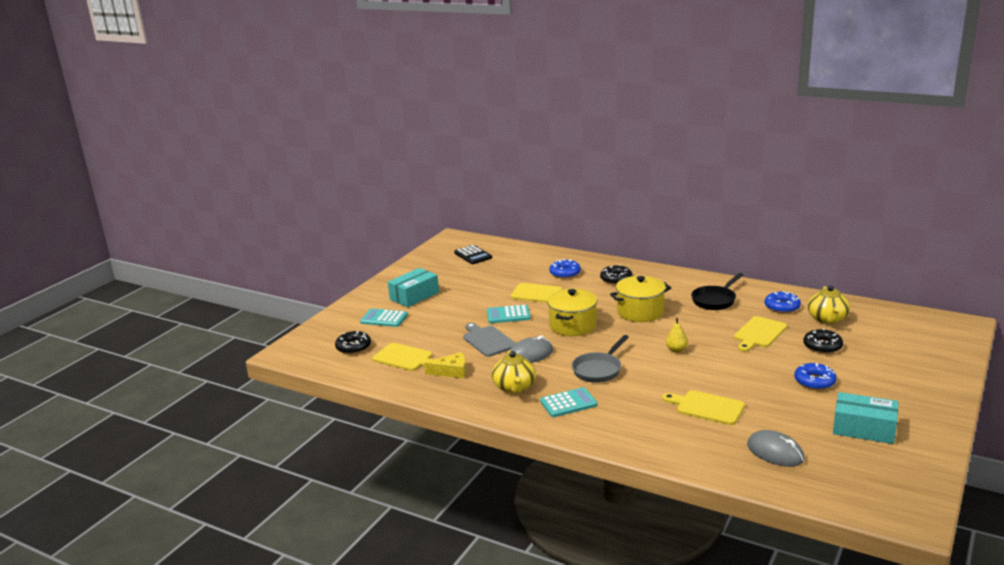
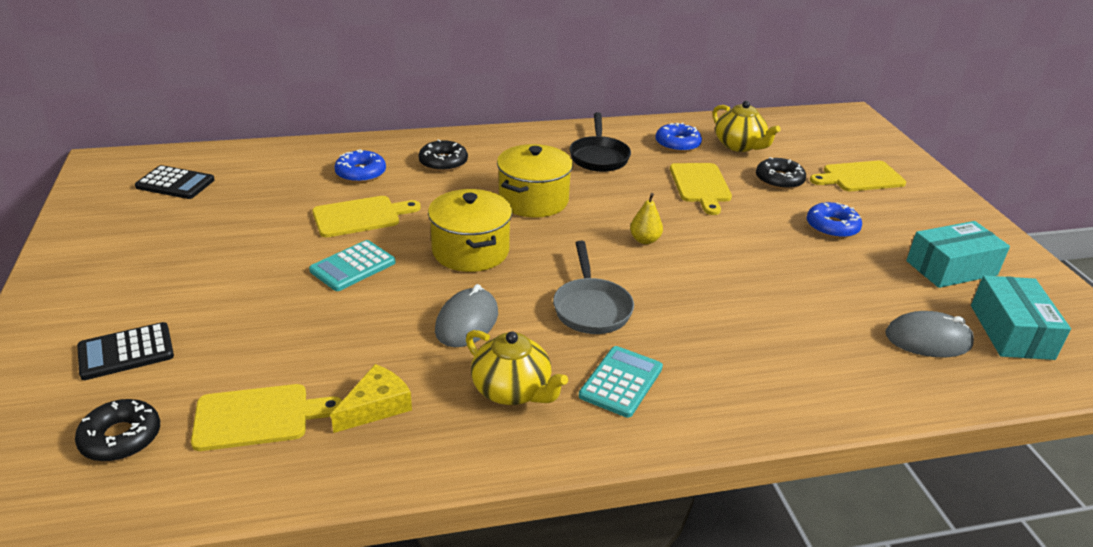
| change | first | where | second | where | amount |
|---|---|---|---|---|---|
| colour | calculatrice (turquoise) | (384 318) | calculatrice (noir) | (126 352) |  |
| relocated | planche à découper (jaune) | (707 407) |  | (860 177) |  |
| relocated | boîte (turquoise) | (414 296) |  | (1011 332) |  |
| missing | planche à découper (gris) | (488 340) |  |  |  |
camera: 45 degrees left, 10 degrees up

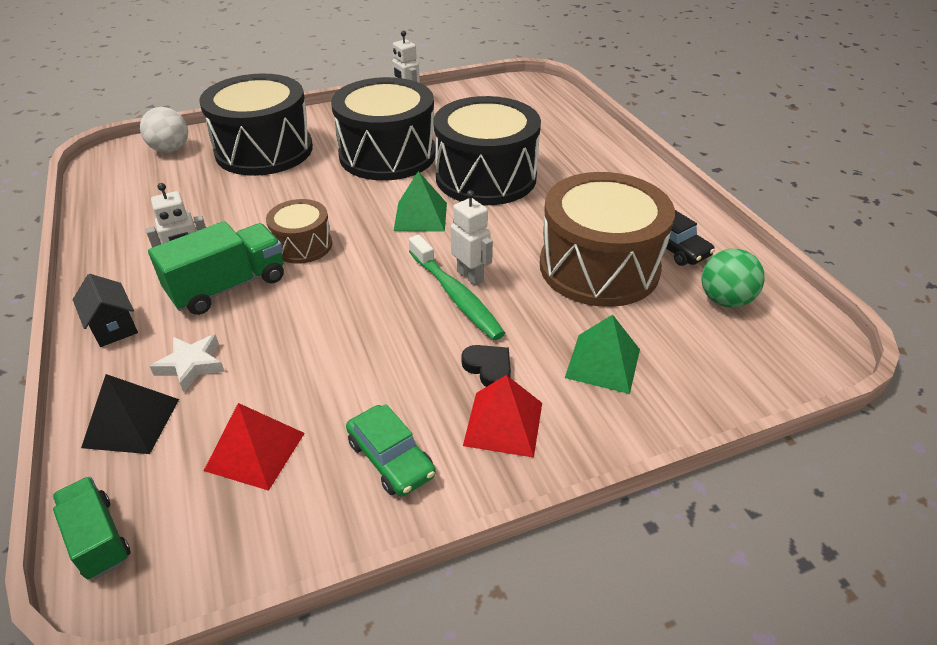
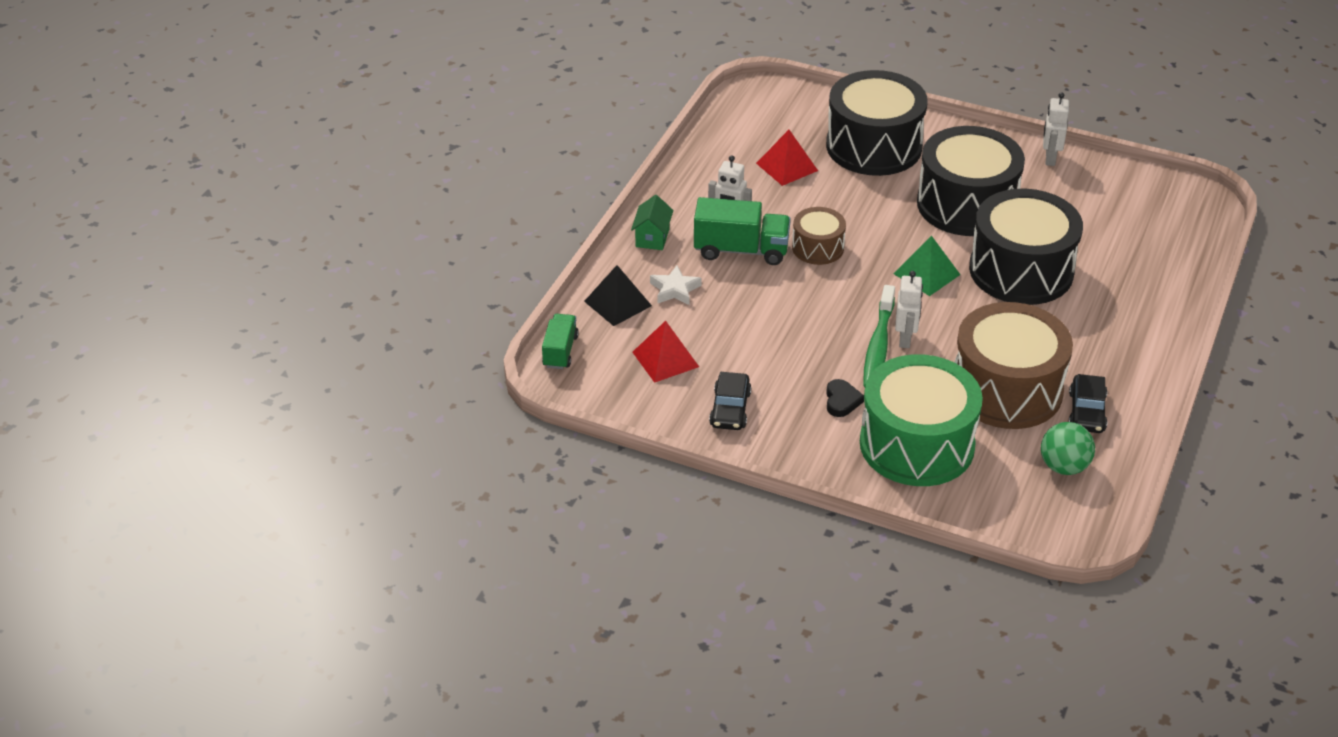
| change | first | where | second | where | amount |
|---|---|---|---|---|---|
| colour | maison (noir) | (113 327) | maison (vert) | (652 238) |  |
| colour | voiture (vert) | (390 458) | voiture (noir) | (730 409) |  |
| relocated | pyramide (rouge) | (503 424) |  | (786 167) |  |
| exchanged | pyramide (vert) | (602 363) | tambour (vert) | (917 444) |  |
| missing | balle (blanc) | (170 150) |  |  |  |
camera: 45 degrees right, 0 degrees up

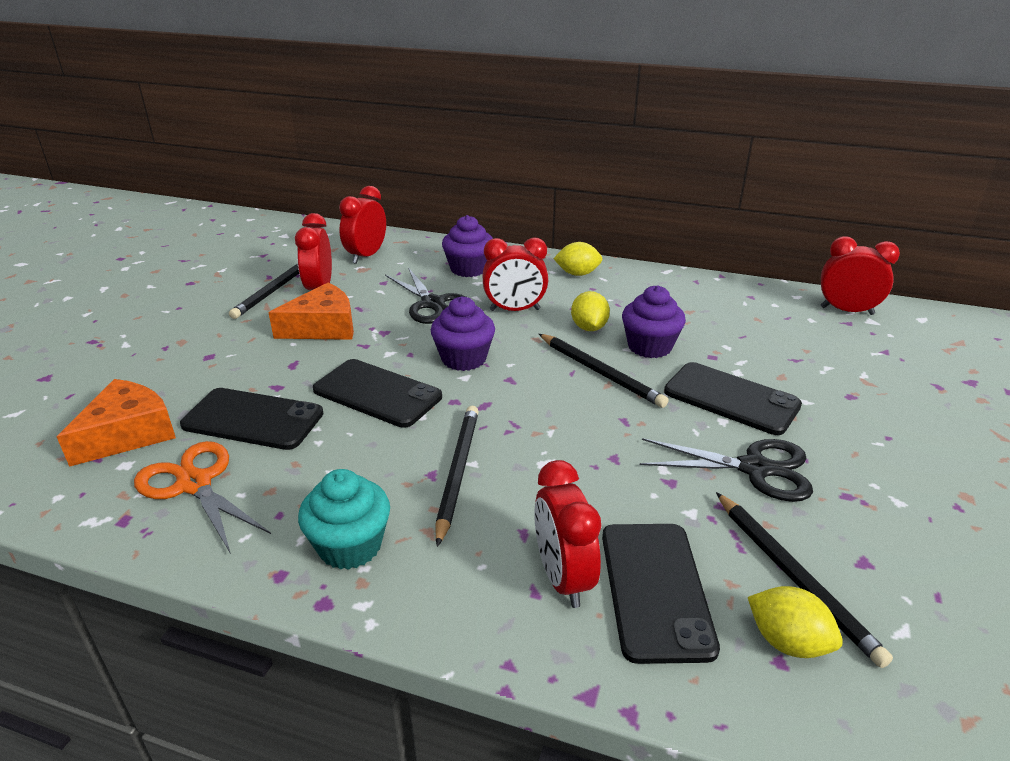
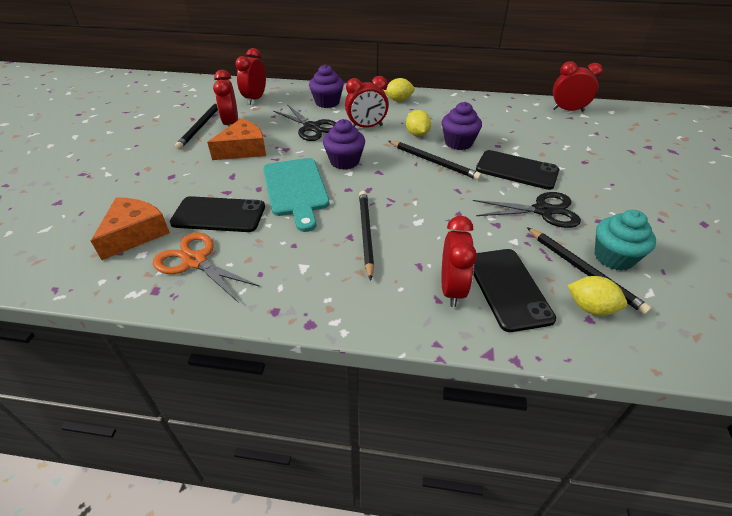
| change | first | where | second | where | amount |
|---|---|---|---|---|---|
| exchanged | téléphone (noir) | (377 393) | planche à découper (turquoise) | (296 189) |  |
| spun | réveil (rouge) | (563 578) |  | (452 289) | 150 degrees counterclockwise |
| relocated | muffin (turquoise) | (350 546) |  | (613 257) |  |
camera: 10 degrees left, 10 degrees up

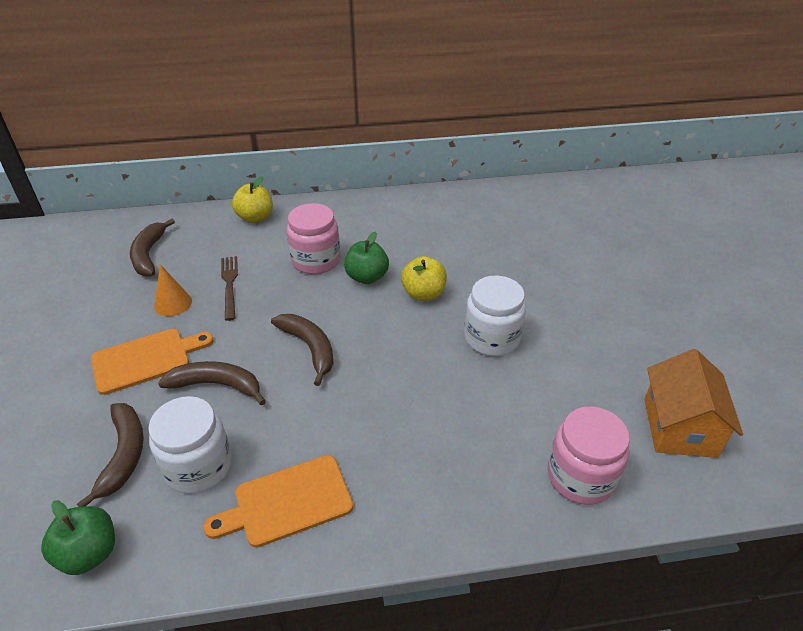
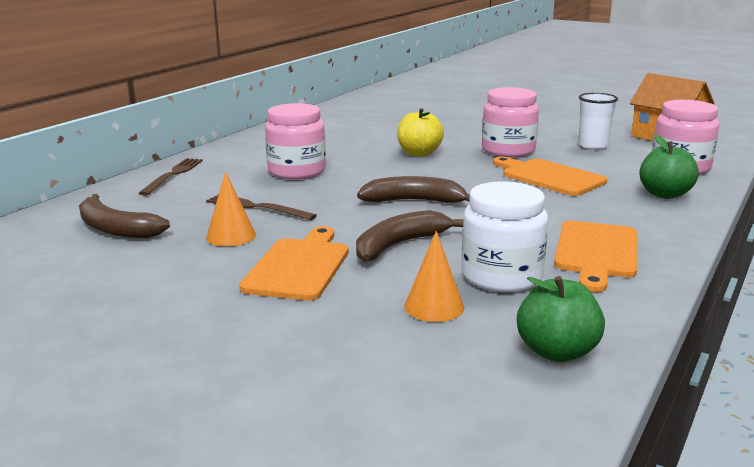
| change | first | where | second | where | amount |
|---|---|---|---|---|---|
| exchanged | pomme (jaune) | (255 217) | fourchette (marron) | (173 175) |  |
| exchanged | banane (marron) | (124 455) | cône (orange) | (434 306) |  |
| colour | bocal (blanc) | (491 338) | bocal (rose) | (508 150) |  |
| appeared |  |  | planche à découper (orange) | (549 177) |  |
| appeared |  |  | gobelet (blanc) | (593 146) |  |
| relocated | pomme (vert) | (367 277) |  | (664 194) |  |
camera: 50 degrees left, 20 degrees down

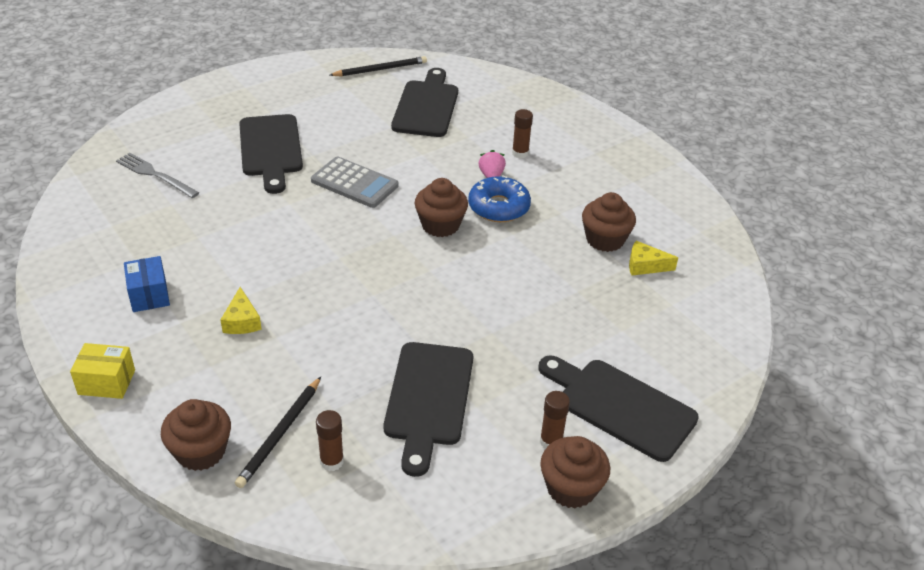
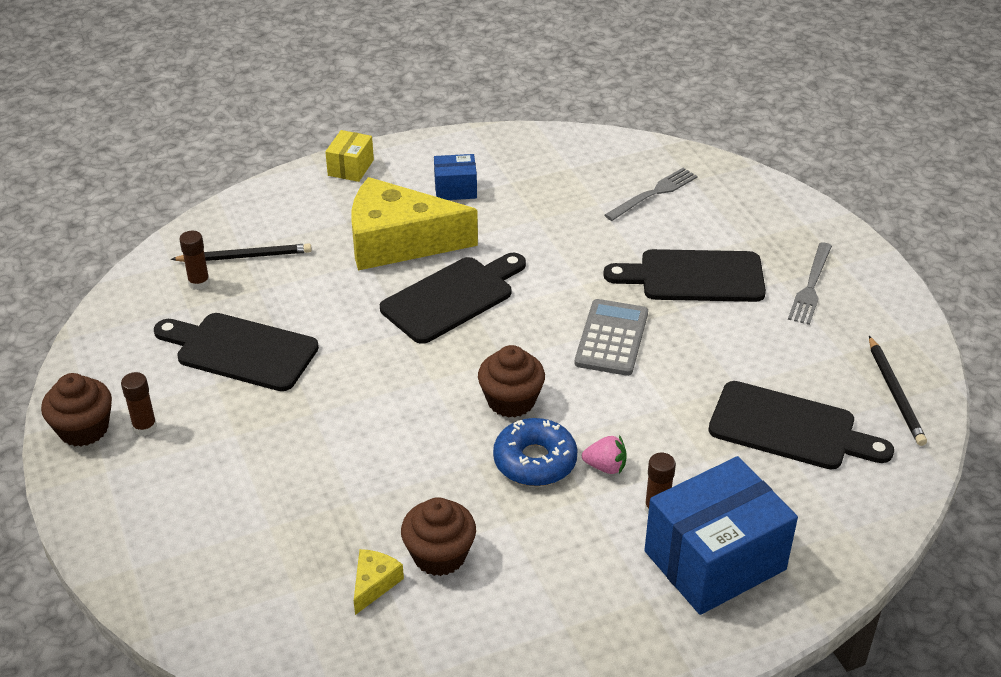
| change | first | where | second | where | amount |
|---|---|---|---|---|---|
| spun | crayon (noir) | (280 434) |  | (245 256) | 135 degrees clockwise |
| size | fromage (jaune) | (242 321) |  | (398 242) | x2.49 |
| relocated | planche à découper (noir) | (620 406) |  | (452 297) |  |
| spun | calculatrice (gris) | (354 183) |  | (611 338) | 150 degrees clockwise |
| appeared |  |  | boîte (bleu) | (715 560) |  |
| appeared |  |  | fourchette (gris) | (810 286) |  |
| missing | muffin (marron) | (201 451) |  |  |  |
camera: 105 degrees right, 0 degrees up

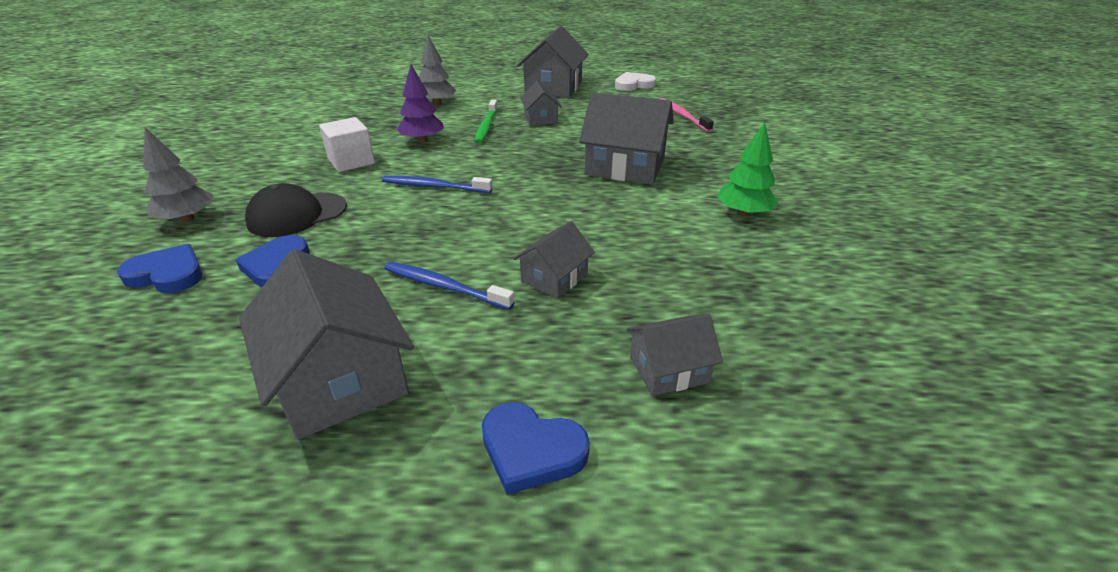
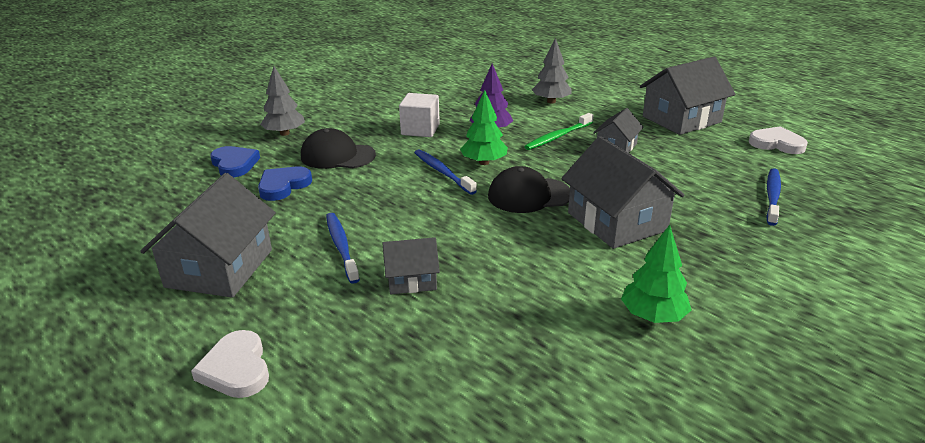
| change | first | where | second | where | amount |
|---|---|---|---|---|---|
| colour | cœur (bleu) | (531 450) | cœur (blanc) | (236 369) |  |
| appeared |  |  | arbre (vert) | (484 162) |  |
| appeared |  |  | casquette (noir) | (529 195) |  |
| colour | brosse à dents (rose) | (682 115) | brosse à dents (bleu) | (772 196) |  |
| missing | maison (gris) | (669 369) |  |  |  |
camera: 45 degrees right, 5 degrees down

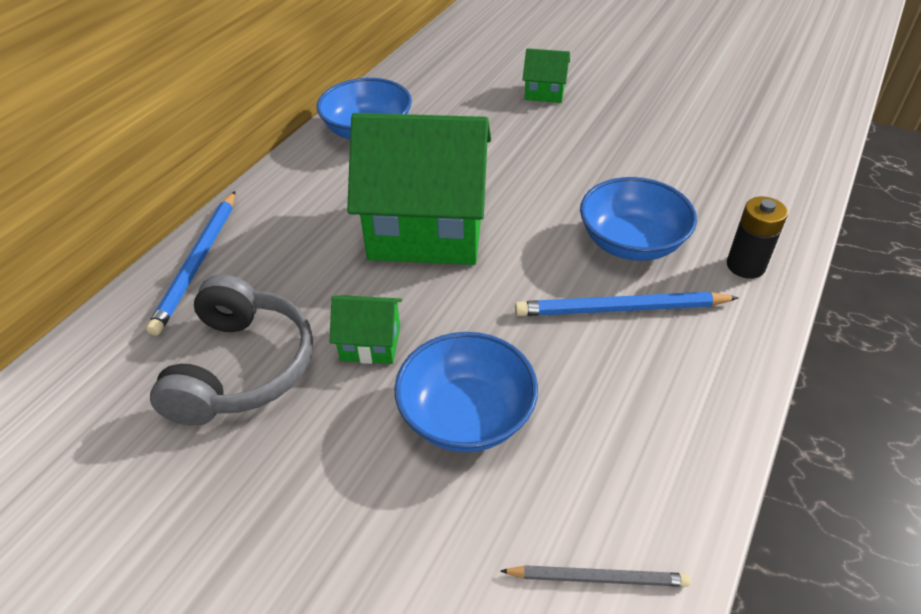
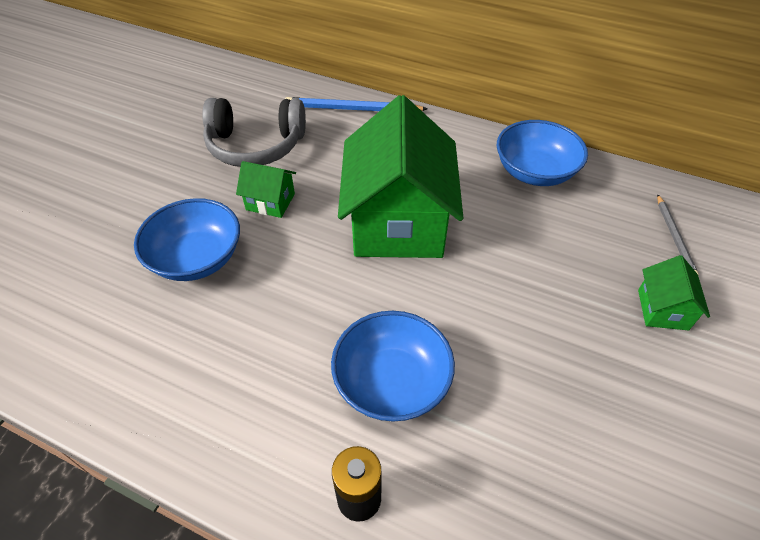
| change | first | where | second | where | amount |
|---|---|---|---|---|---|
| spun | maison (vert) | (370 343) |  | (270 202) | 75 degrees counterclockwise |
| relocated | crayon (gris) | (597 578) |  | (674 237) |  |
| missing | crayon (bleu) | (620 309) |  |  |  |
camera: 85 degrees right, 5 degrees up

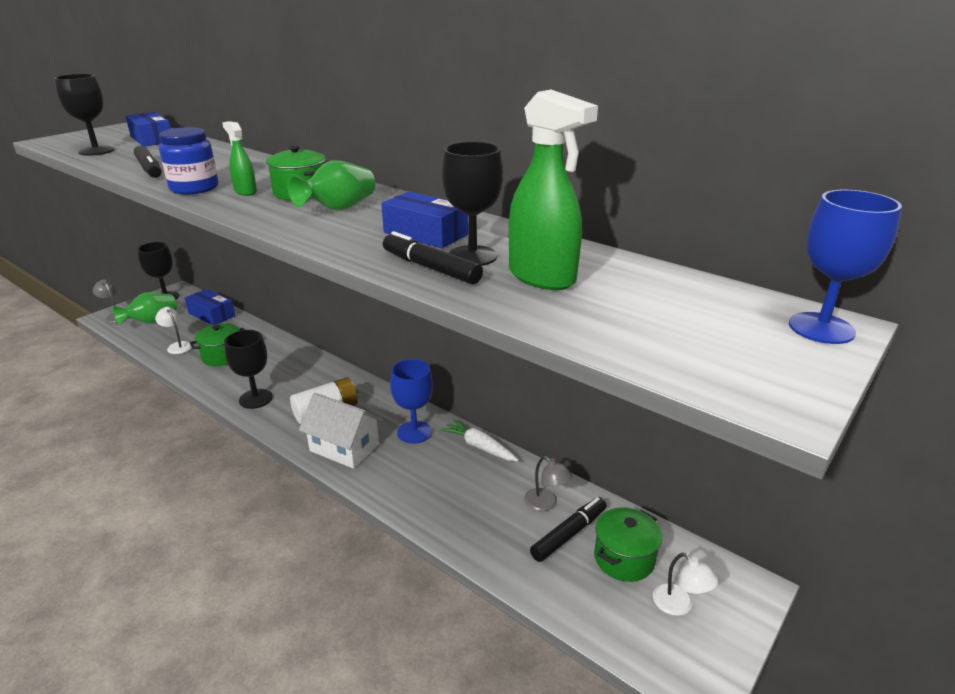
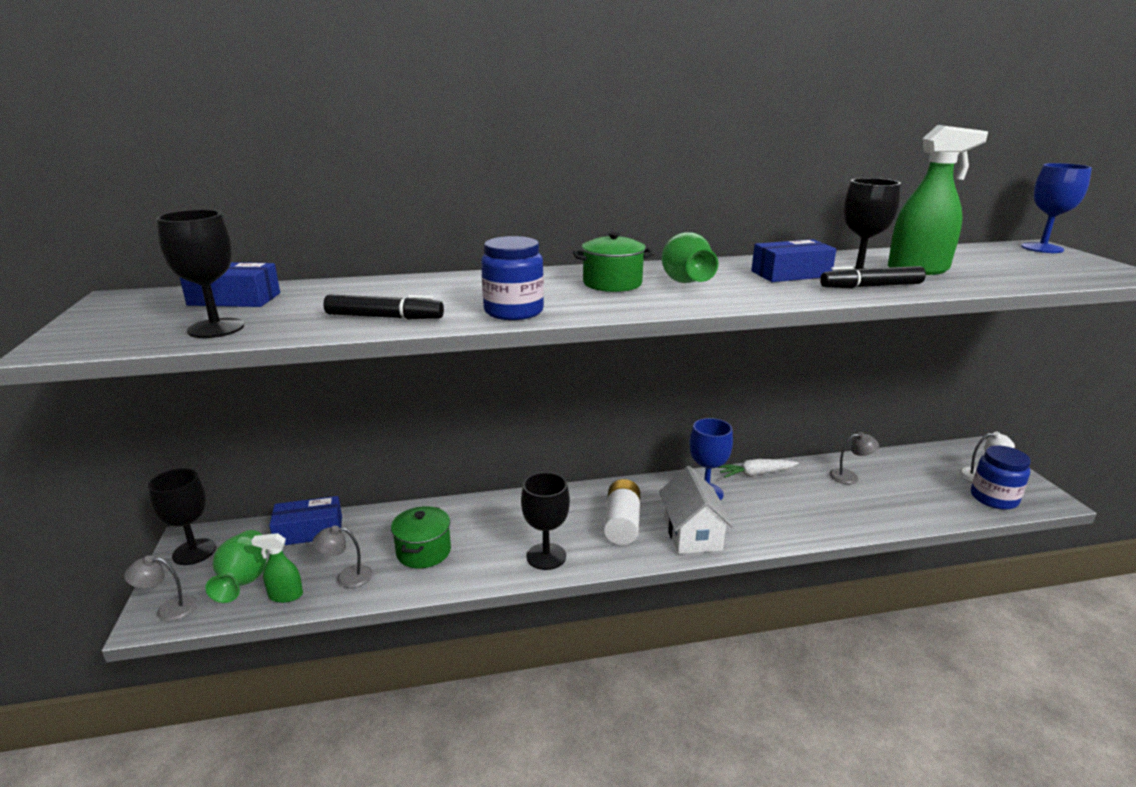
| change | first | where | second | where | amount |
|---|---|---|---|---|---|
| relocated | vaporisateur (vert) | (245 191) |  | (285 595) |  |
| colour | lampe (blanc) | (177 346) | lampe (gris) | (346 577) |  |
| spun | maison (blanc) | (344 447) |  | (692 534) | 75 degrees counterclockwise |
| appeared |  |  | bocal (bleu) | (994 498) |  |
| missing | feutre (noir) | (569 534) |  |  |  |
| missing | marmite (vert) | (624 558) |  |  |  |
camera: 50 degrees left, 5 degrees down

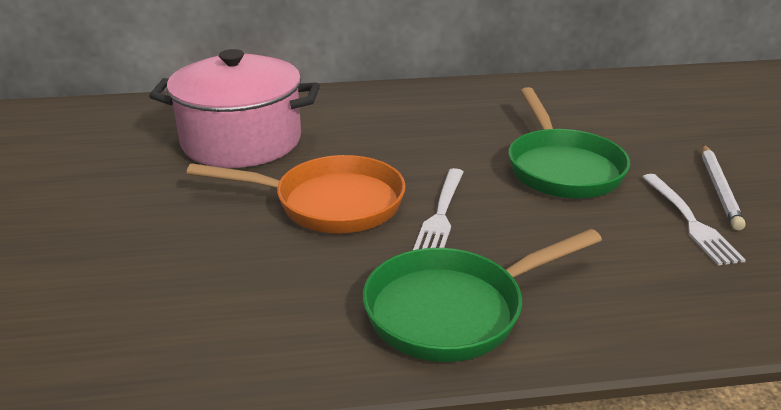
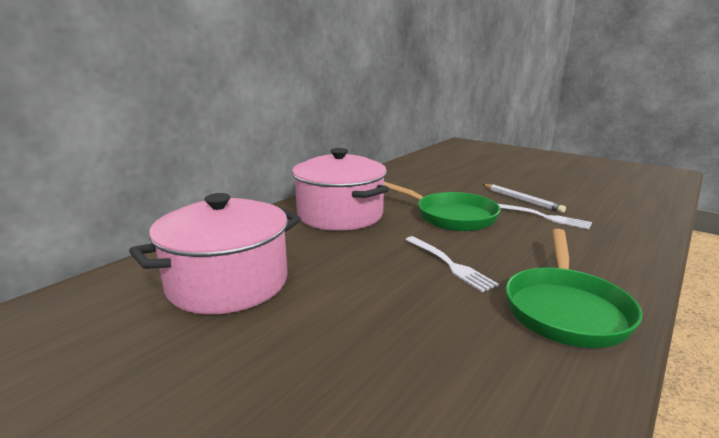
| change | first | where | second | where | amount |
|---|---|---|---|---|---|
| appeared |  |  | marmite (rose) | (340 215) |  |
| missing | poêle (orange) | (329 203) |  |  |  |
camera: 45 degrees left, 10 degrees down

